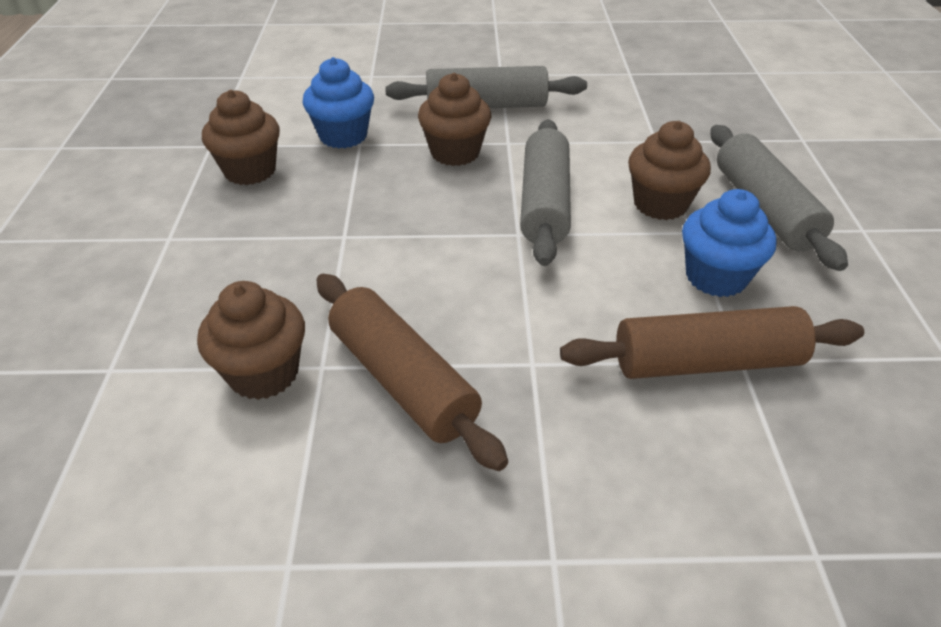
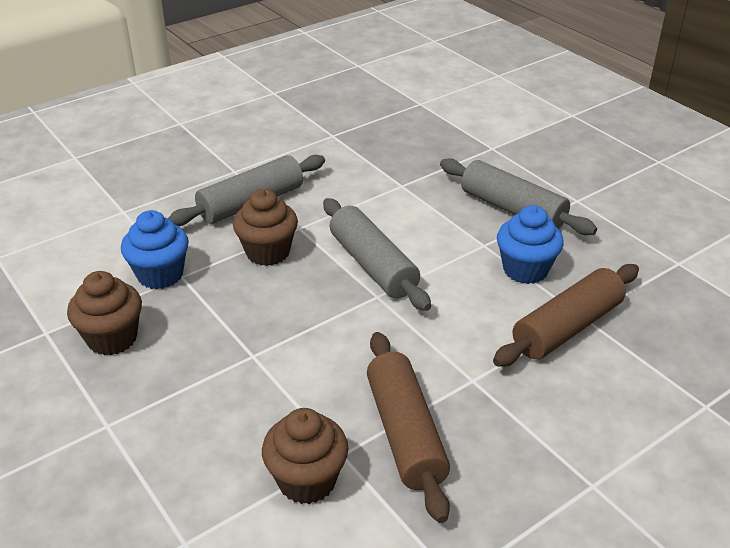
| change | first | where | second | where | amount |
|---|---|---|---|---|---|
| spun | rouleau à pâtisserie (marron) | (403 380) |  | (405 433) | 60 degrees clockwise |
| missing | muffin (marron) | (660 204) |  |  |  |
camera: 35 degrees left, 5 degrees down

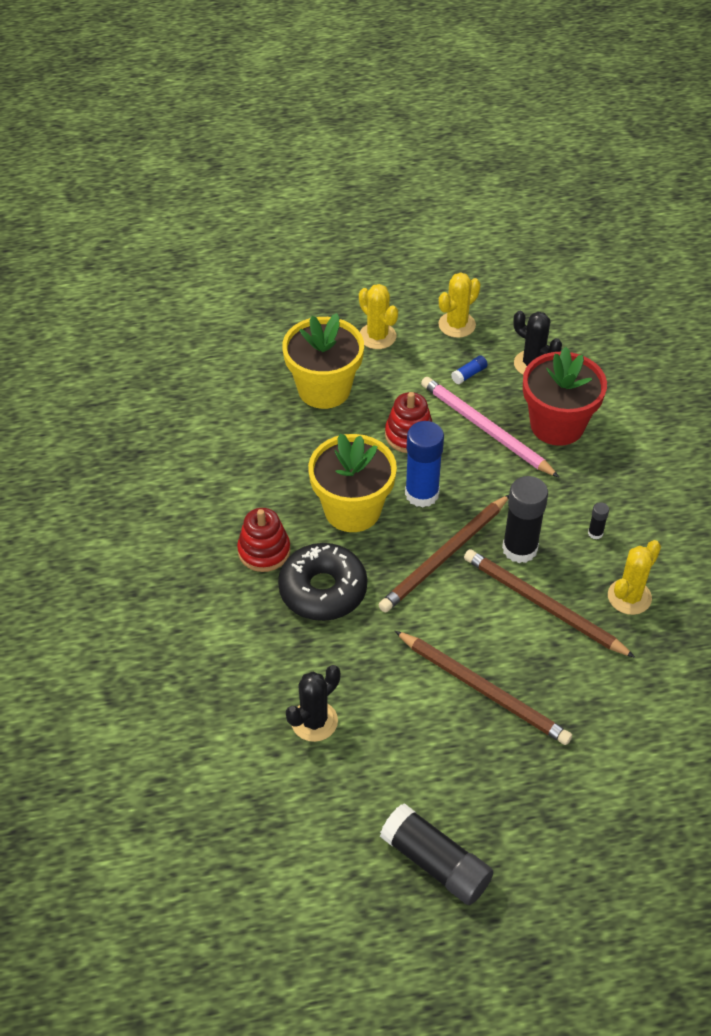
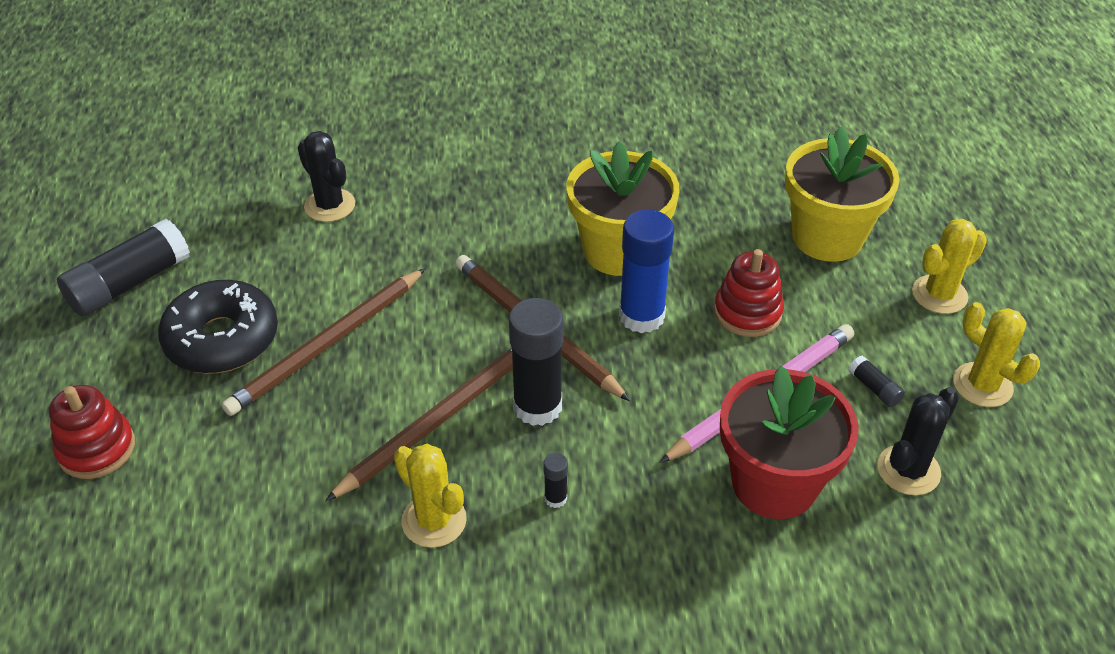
| change | first | where | second | where | amount |
|---|---|---|---|---|---|
| relocated | jouet à empiler (rouge) | (264 551) |  | (97 449) |  |
| relocated | beignet (noir) | (323 590) |  | (222 339) |  |
| colour | bâton de colle (bleu) | (469 374) | bâton de colle (noir) | (874 388) |  |
camera: 95 degrees right, 5 degrees down

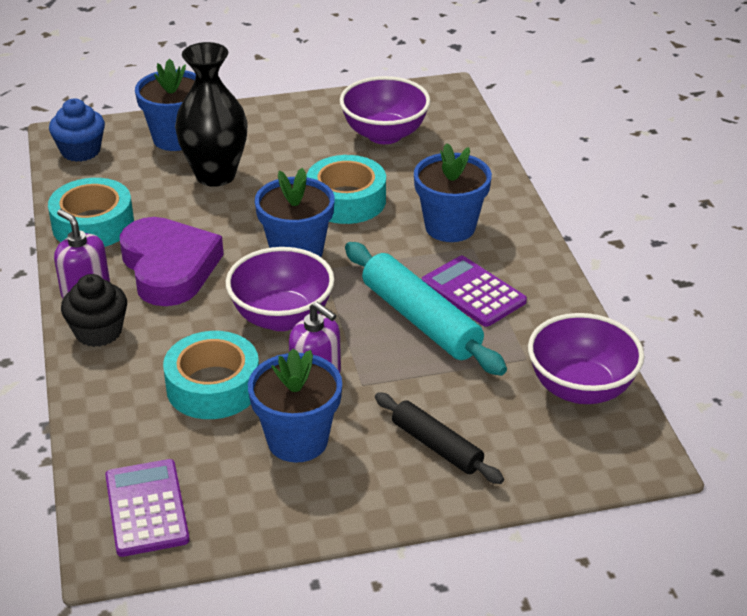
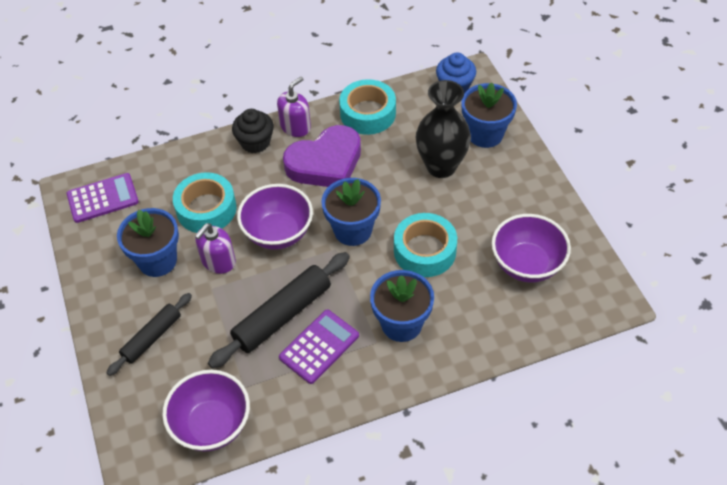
| change | first | where | second | where | amount |
|---|---|---|---|---|---|
| colour | rouleau à pâtisserie (turquoise) | (420 320) | rouleau à pâtisserie (noir) | (282 315) |  |
camera: 85 degrees right, 15 degrees up

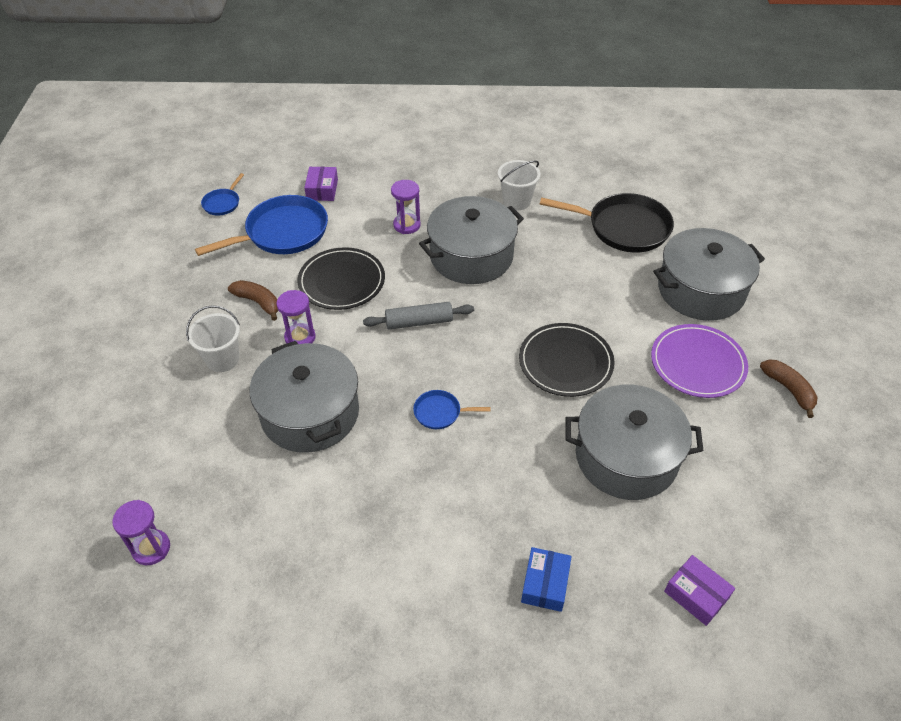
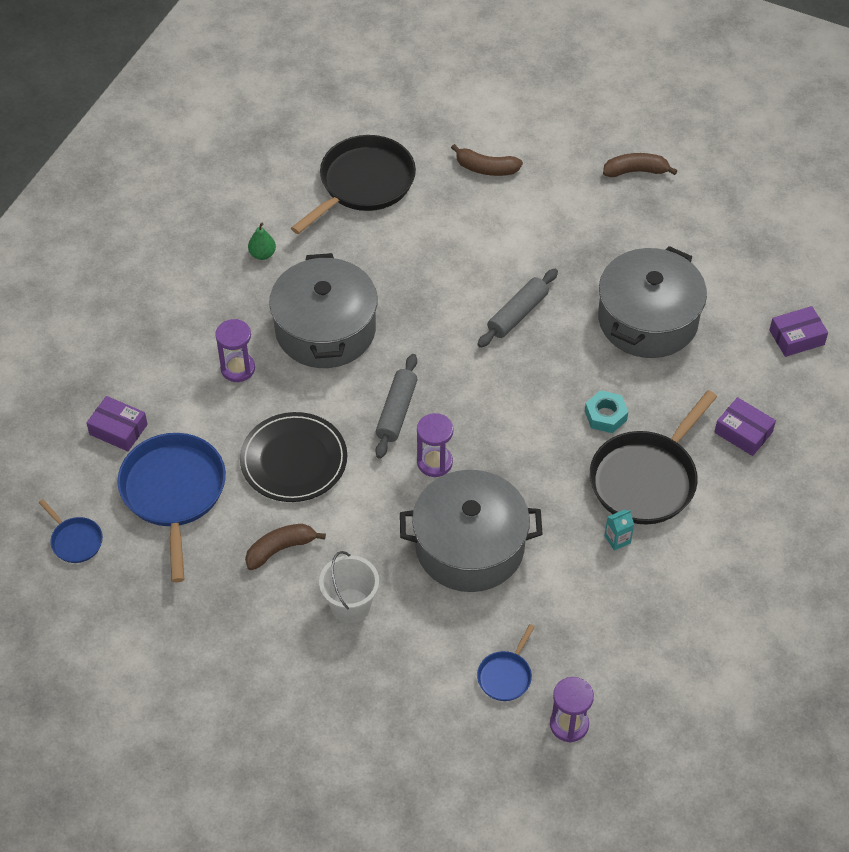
| change | first | where | second | where | amount |
|---|---|---|---|---|---|
| exchanged | seau (blanc) | (516 201) | poire (vert) | (262 254) |  |
| relocated | sablier (violet) | (300 337) |  | (434 462) |  |
| exchanged | marmite (gris) | (701 290) | banane (marron) | (486 168) |  |
| exchanged | assiette (noir) | (565 362) | rouleau à pâtisserie (gris) | (517 314) |  |
| relocated | poêle (bleu) | (440 412) |  | (505 676) |  |
| appeared |  |  | écrou (turquoise) | (605 415) |  |
| appeared |  |  | poêle (noir) | (646 479) |  |
| appeared |  |  | brique de lait (turquoise) | (617 539) |  |
| colour | boîte (bleu) | (545 584) | boîte (violet) | (743 432) |  |
| missing | assiette (violet) | (697 363) |  |  |  |
camera: 65 degrees left, 5 degrees up

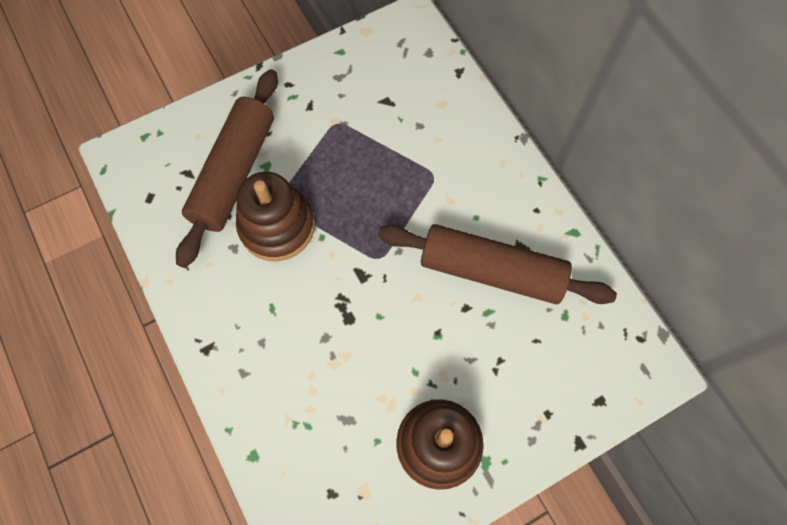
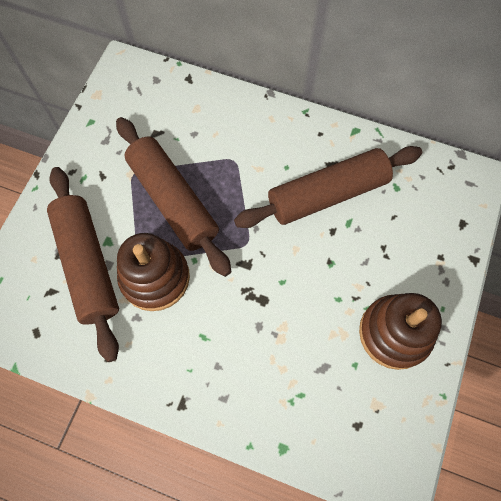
| change | first | where | second | where | amount |
|---|---|---|---|---|---|
| appeared |  |  | rouleau à pâtisserie (marron) | (173 201) |  |
camera: 40 degrees left, 0 degrees up

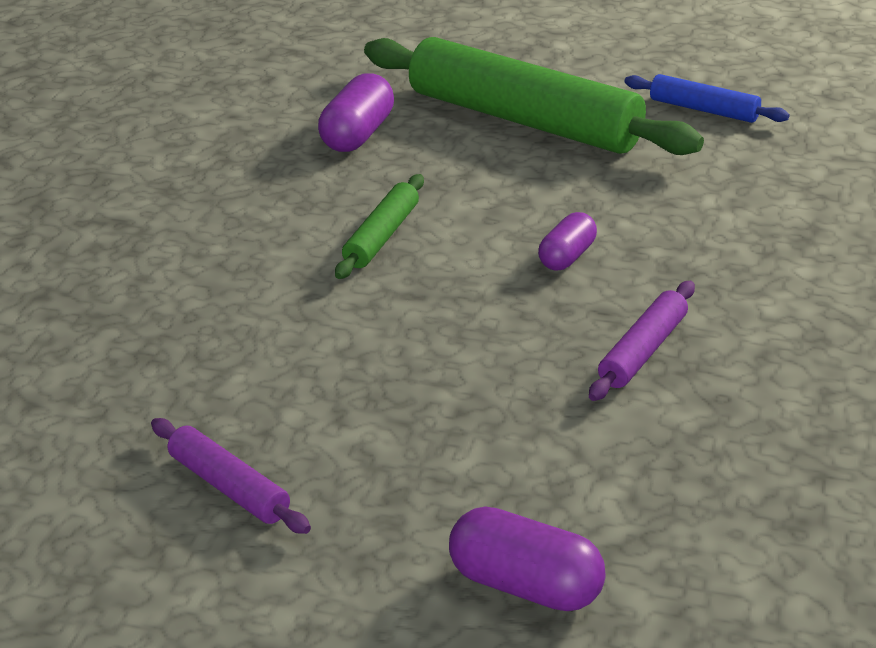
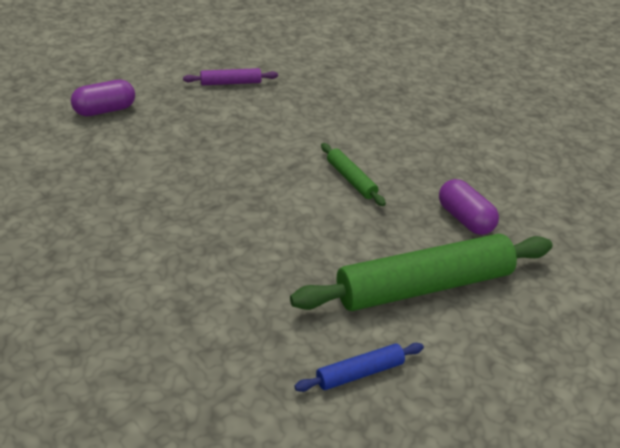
| change | first | where | second | where | amount |
|---|---|---|---|---|---|
| missing | gélule (violet) | (567 256) |  |  |  |
| missing | rouleau à pâtisserie (violet) | (643 351) |  |  |  |
camera: 120 degrees right, 5 degrees up

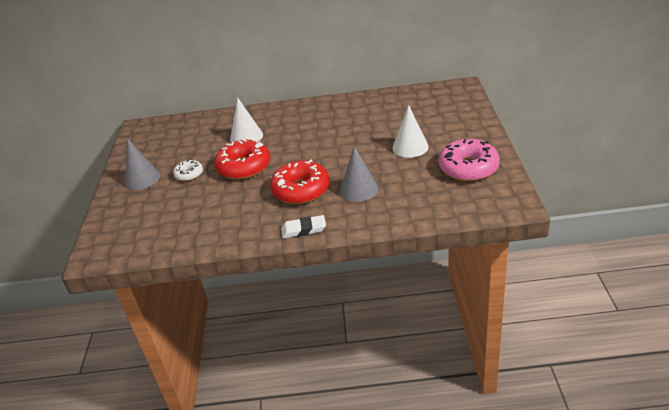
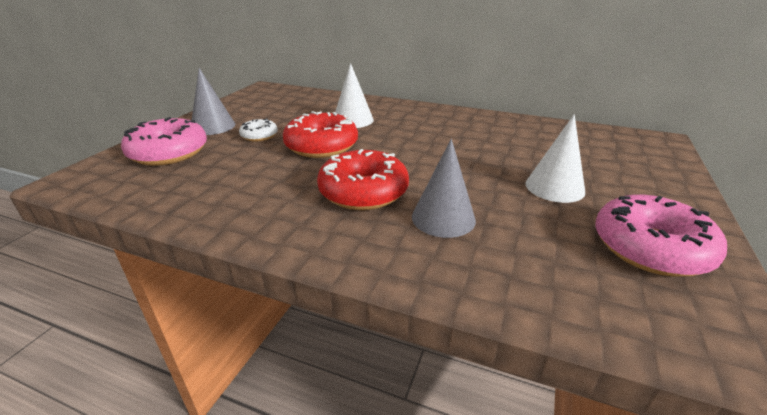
| change | first | where | second | where | amount |
|---|---|---|---|---|---|
| appeared |  |  | beignet (rose) | (169 153) |  |
| missing | gomme (blanc) | (304 229) |  |  |  |
camera: 20 degrees right, 5 degrees down

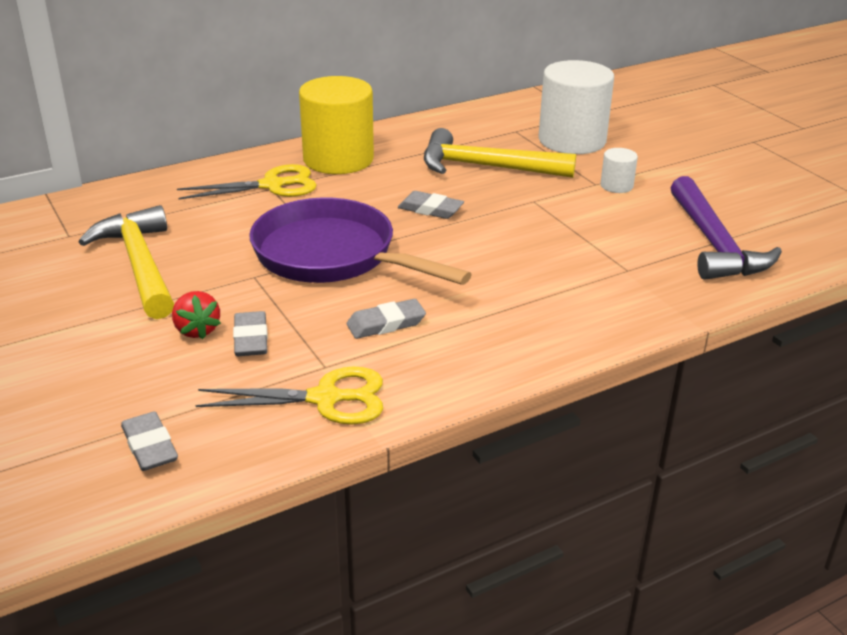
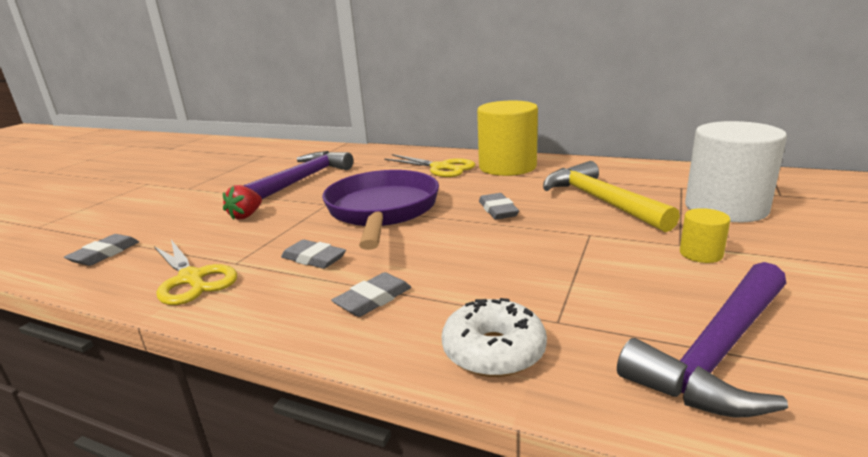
| change | first | where | second | where | amount |
|---|---|---|---|---|---|
| colour | marteau (jaune) | (139 264) | marteau (violet) | (303 179) |  |
| relocated | gomme (gris) | (250 339) |  | (373 299) |  |
| appeared |  |  | beignet (blanc) | (493 351) |  |
| colour | cylindre (blanc) | (616 186) | cylindre (jaune) | (701 254) |  |
camera: 55 degrees right, 10 degrees down

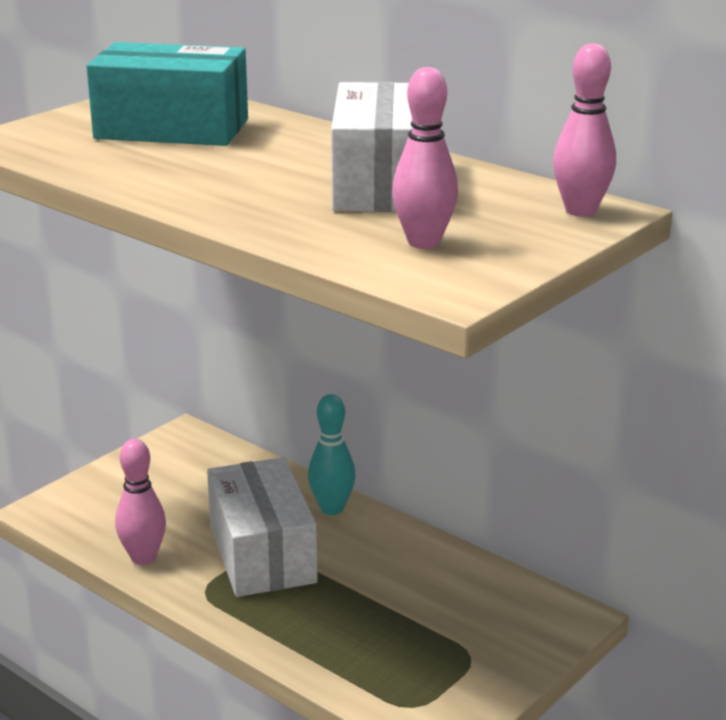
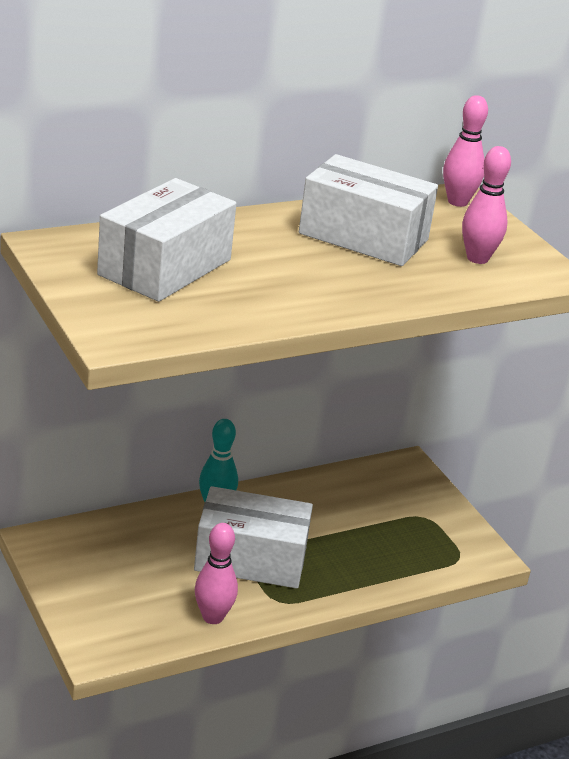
| change | first | where | second | where | amount |
|---|---|---|---|---|---|
| colour | boîte (turquoise) | (172 129) | boîte (blanc) | (165 267) |  |
camera: 70 degrees left, 5 degrees up

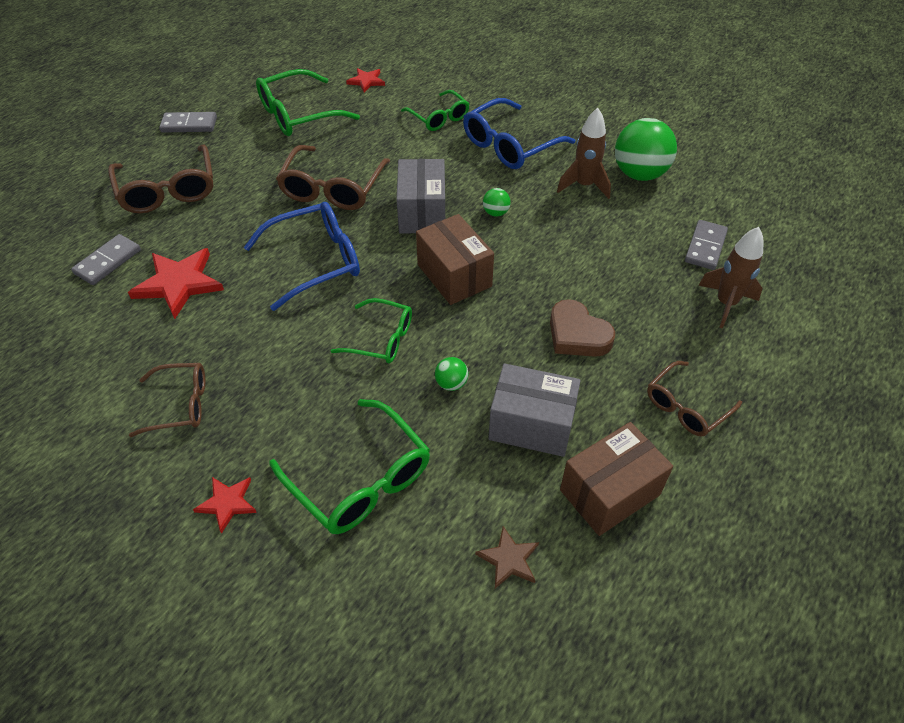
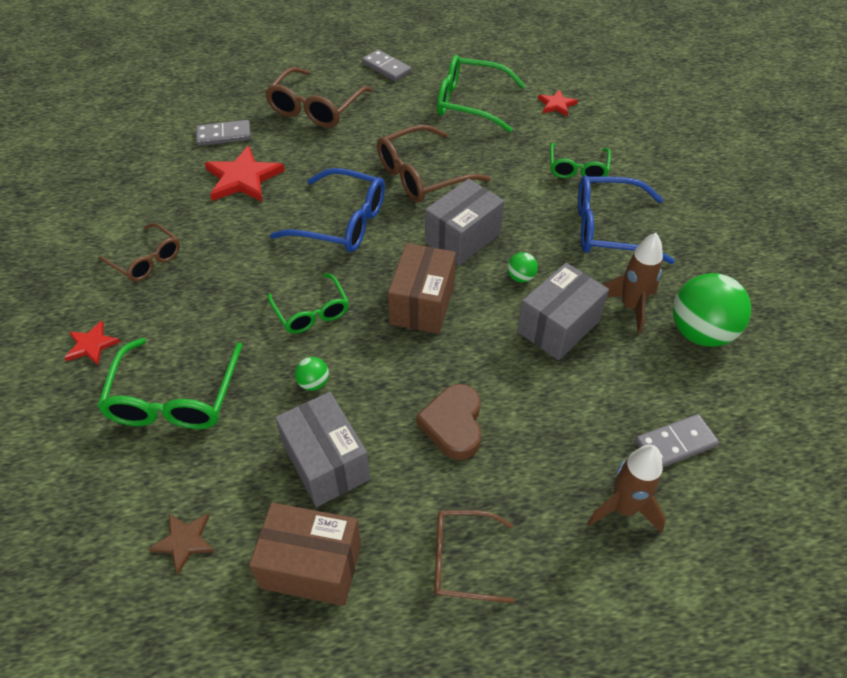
| change | first | where | second | where | amount |
|---|---|---|---|---|---|
| appeared |  |  | boîte (gris) | (558 326) |  |
camera: 45 degrees right, 0 degrees up

